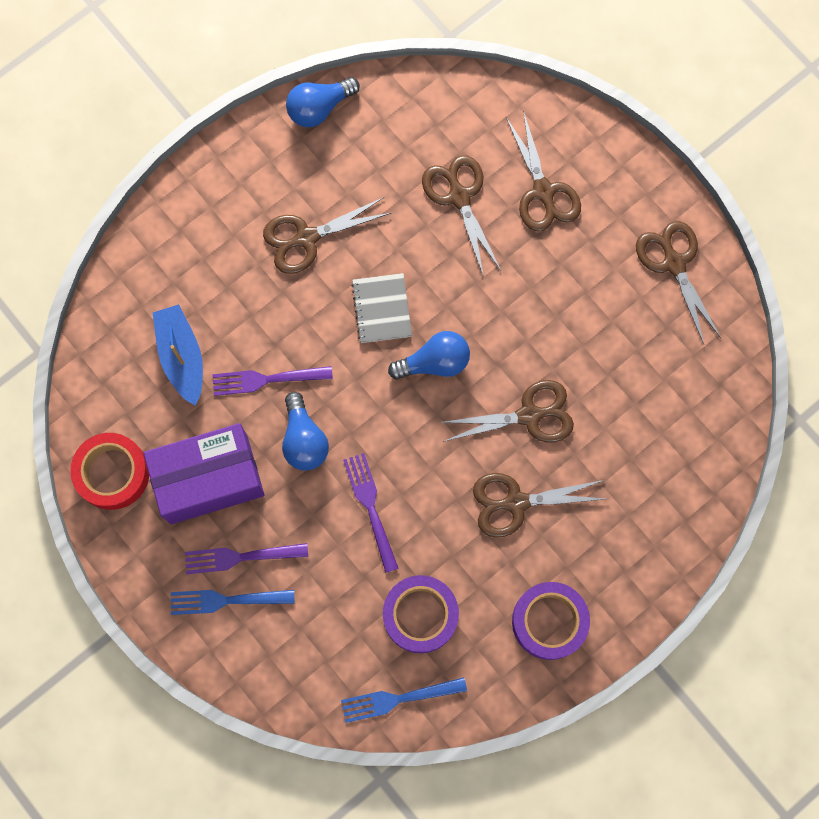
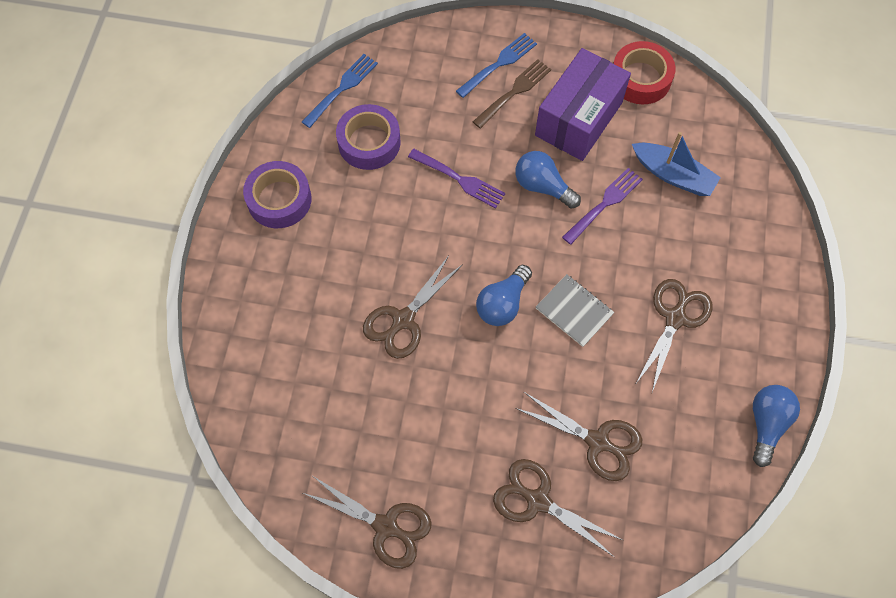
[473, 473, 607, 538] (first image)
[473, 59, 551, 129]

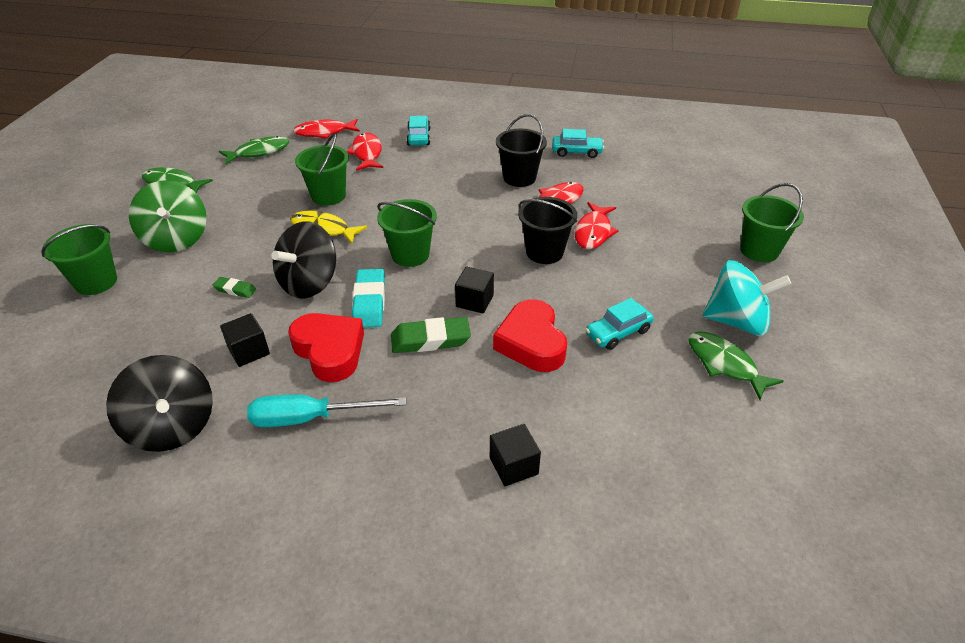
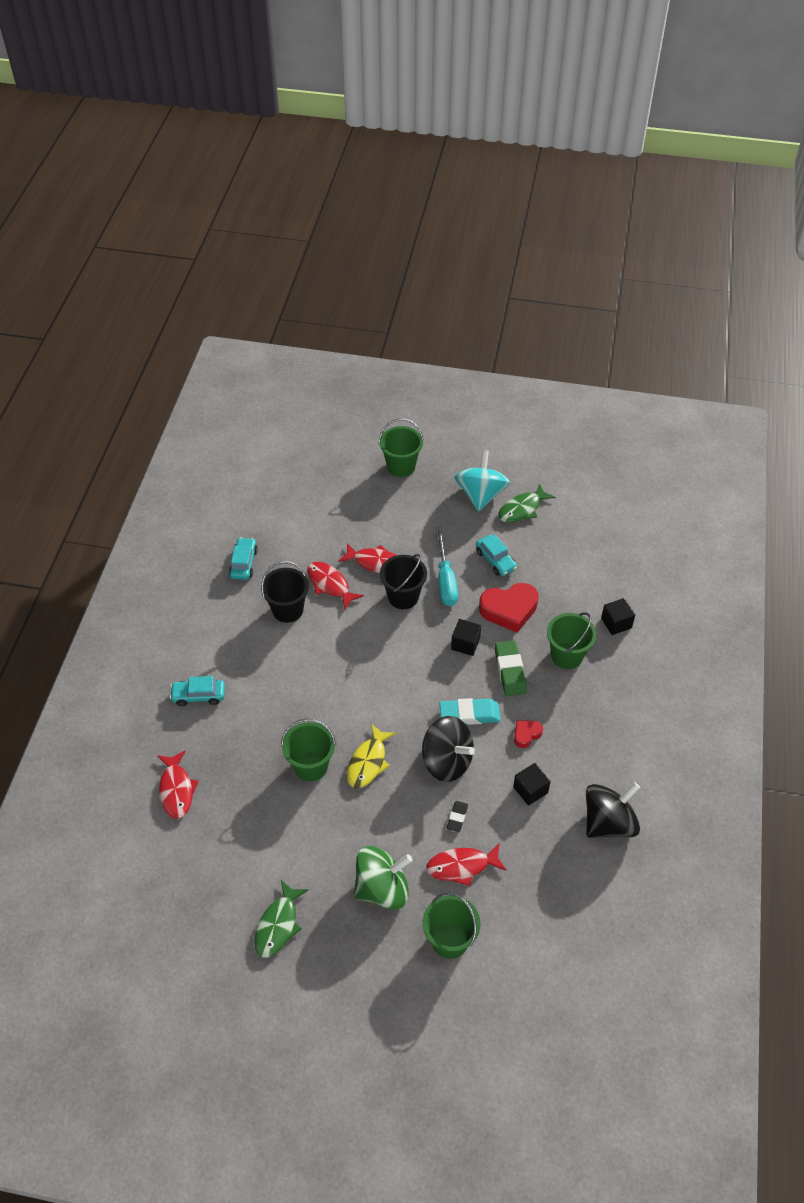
[426, 843, 507, 886]
[219, 136, 289, 164] (first image)
[547, 612, 596, 669]
[447, 801, 468, 832]
[514, 720, 543, 748]
[436, 527, 458, 606]

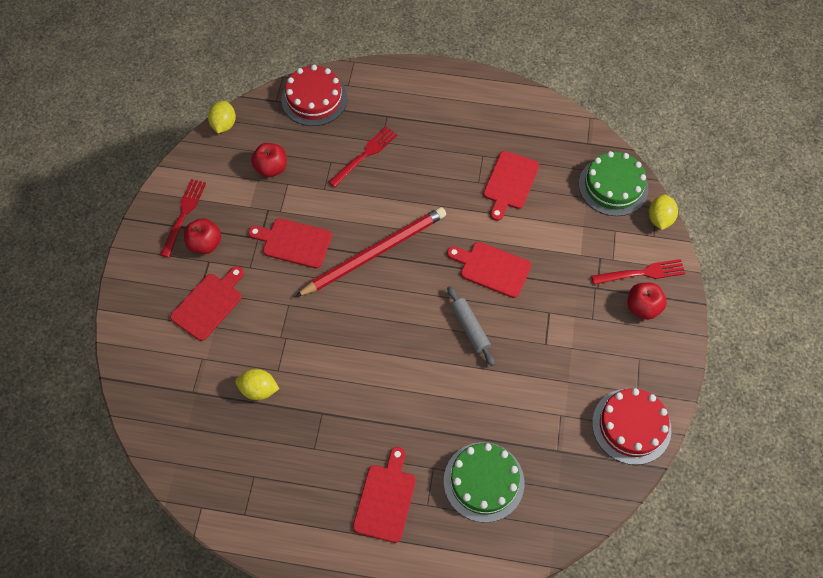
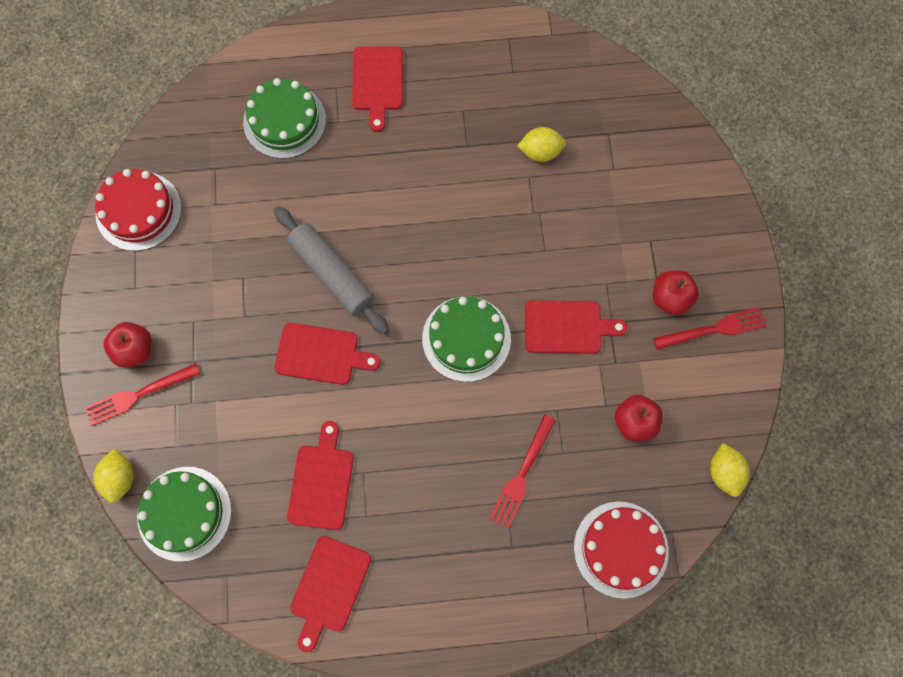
[653, 307, 767, 350]
[422, 296, 511, 382]
[290, 536, 371, 652]
[274, 206, 389, 334]

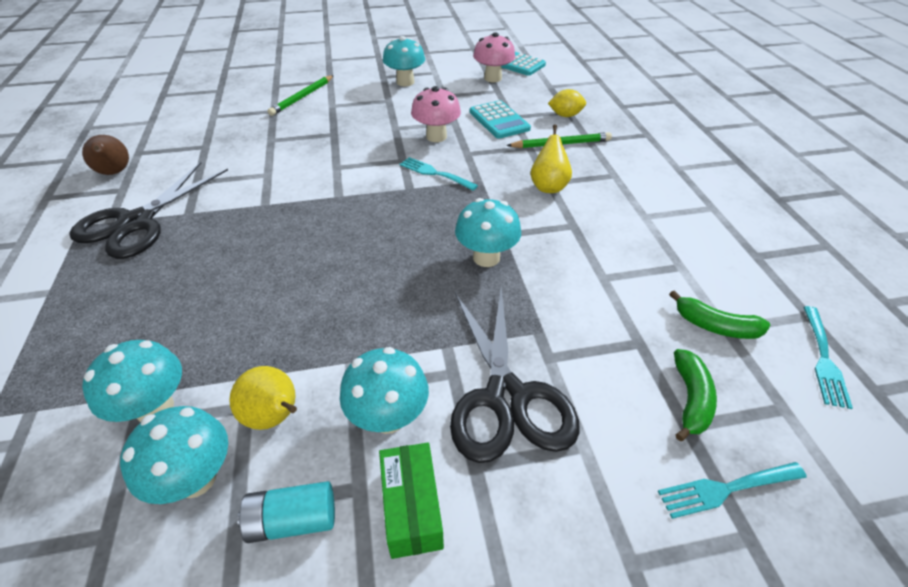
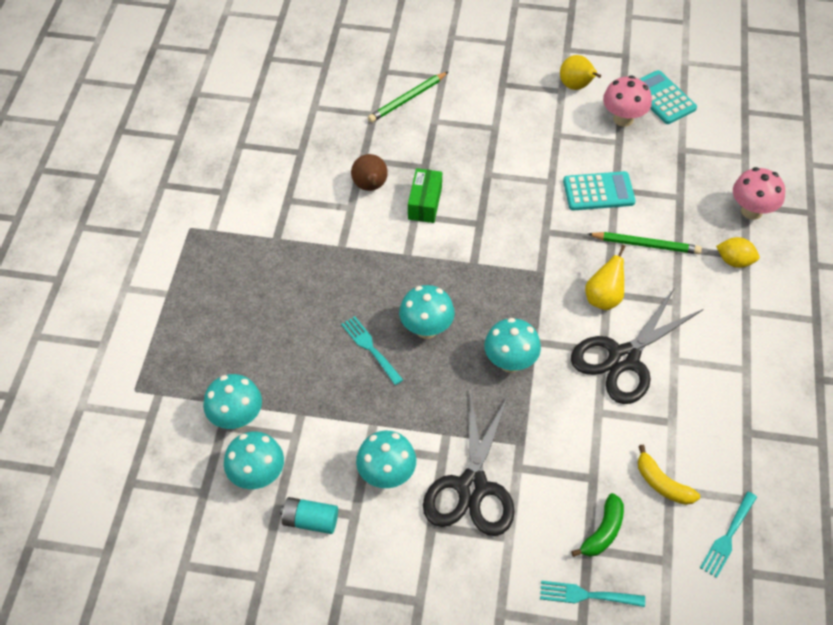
[399, 285, 455, 339]
[733, 167, 785, 220]
[716, 237, 759, 268]
[563, 171, 636, 211]
[351, 154, 388, 191]
[341, 316, 403, 385]
[571, 289, 704, 404]
[638, 445, 700, 505]
[560, 55, 601, 90]
[408, 168, 442, 223]

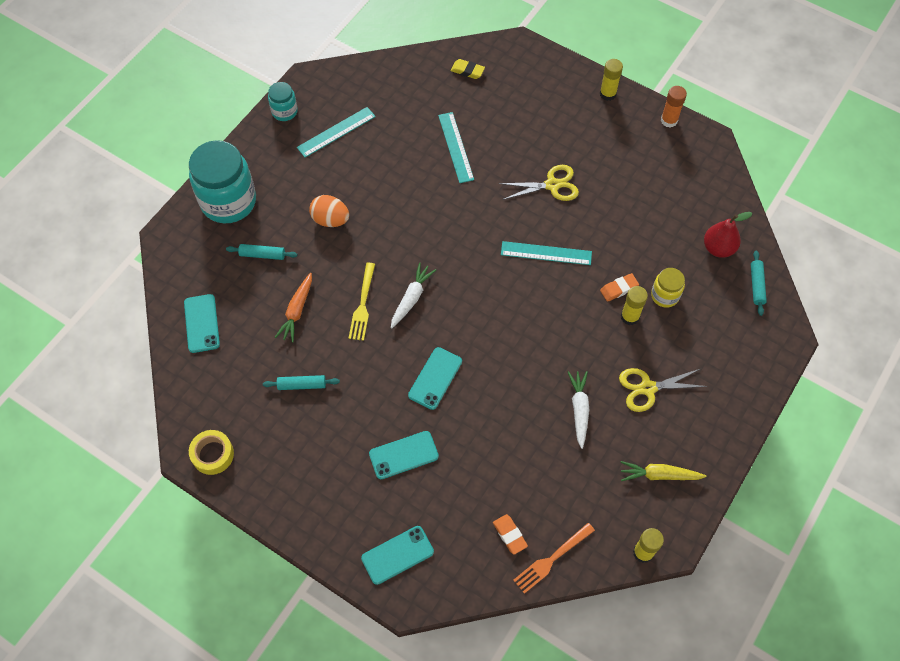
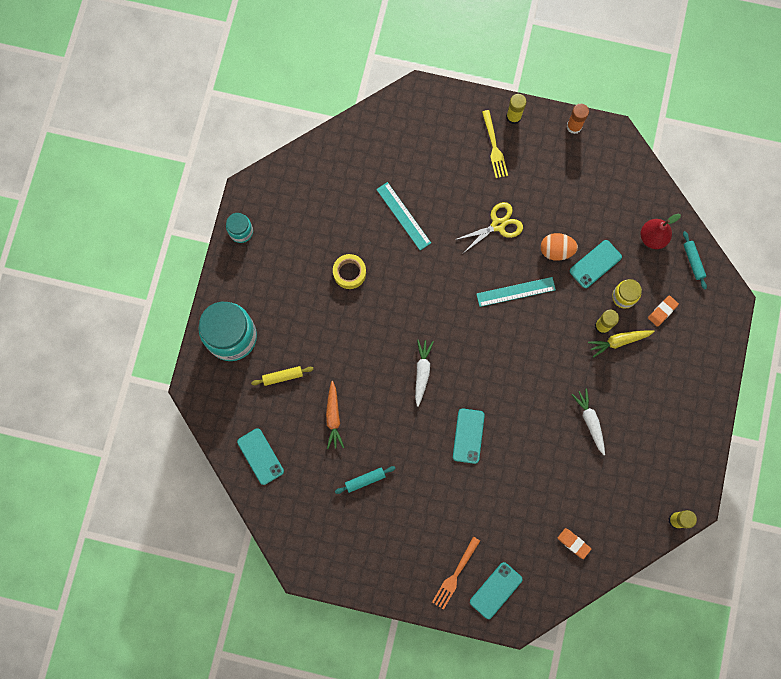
[451, 59, 485, 79] (first image)
[297, 107, 376, 157] (first image)
[541, 233, 578, 261]
[251, 366, 314, 386]
[482, 110, 508, 178]
[648, 296, 679, 327]
[619, 368, 708, 412] (first image)
[333, 254, 366, 289]
[570, 240, 622, 288]
[588, 330, 655, 358]
[432, 537, 480, 610]

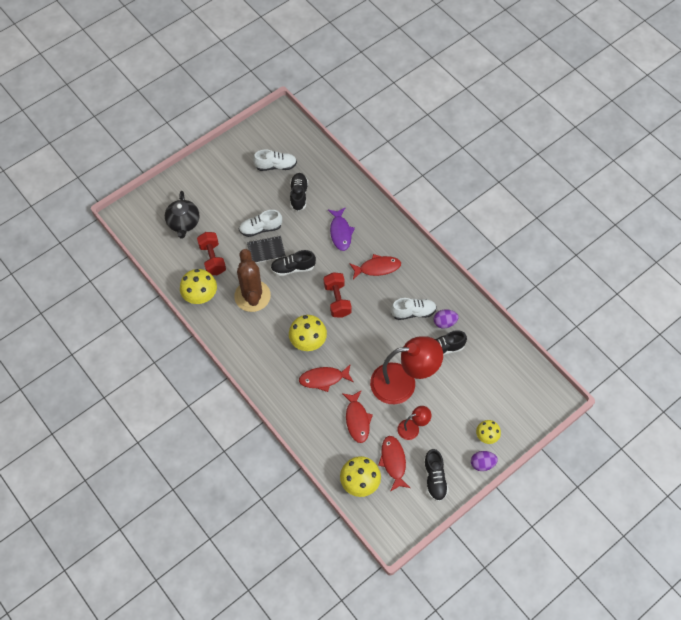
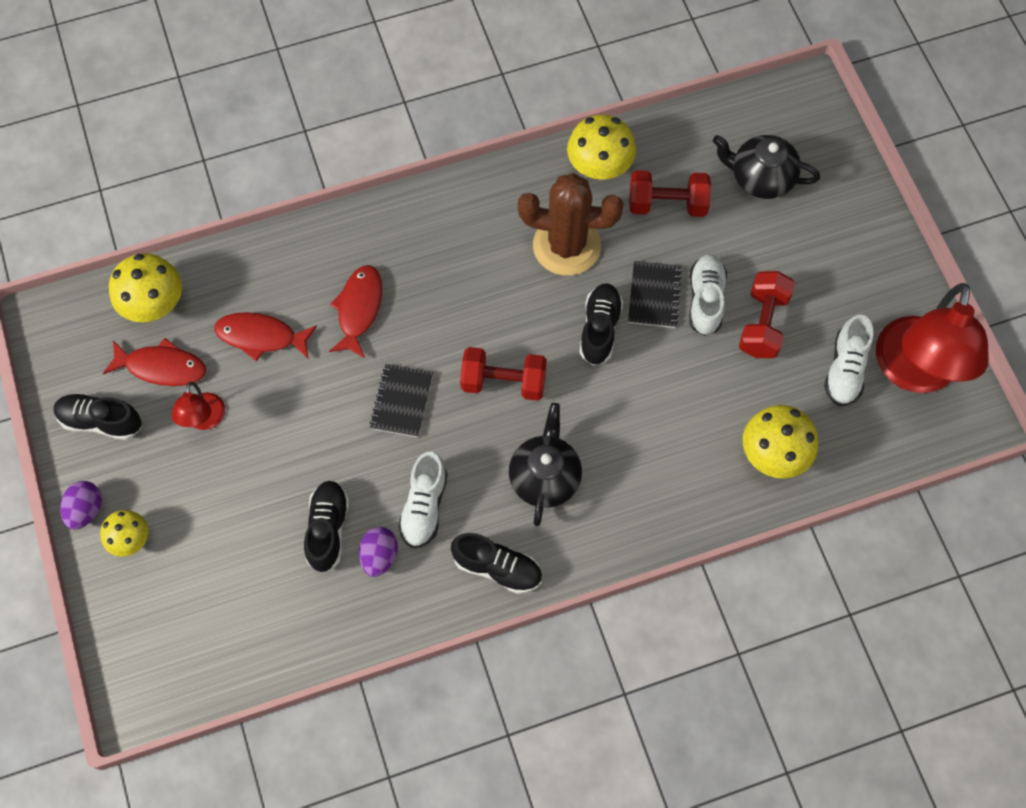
[451, 533, 542, 594]
[328, 207, 355, 251] (first image)
[509, 403, 582, 526]
[743, 405, 818, 478]
[876, 283, 989, 393]
[739, 271, 795, 358]
[369, 364, 433, 437]

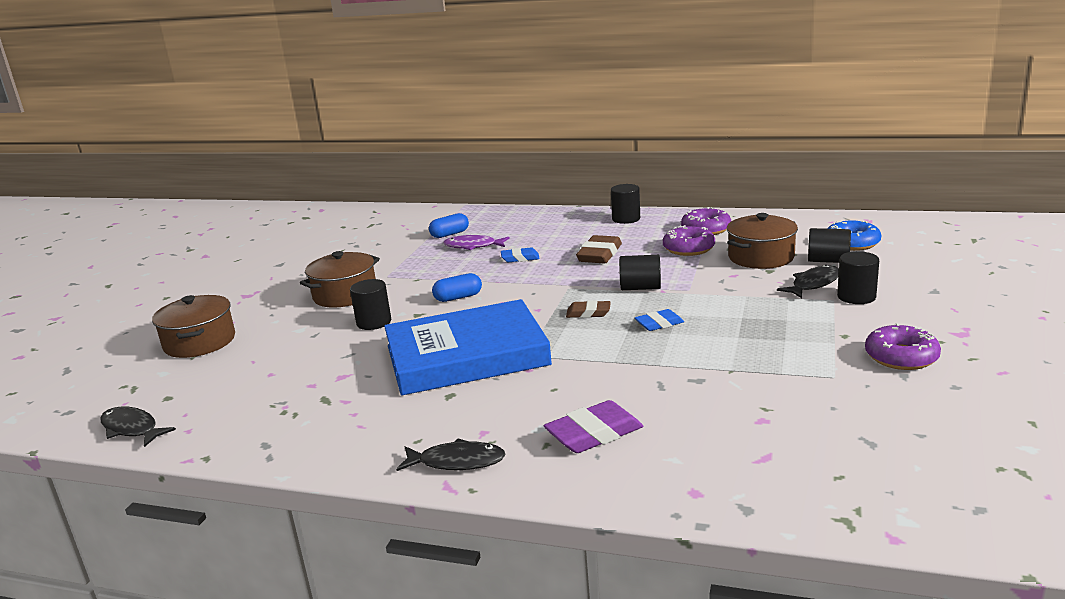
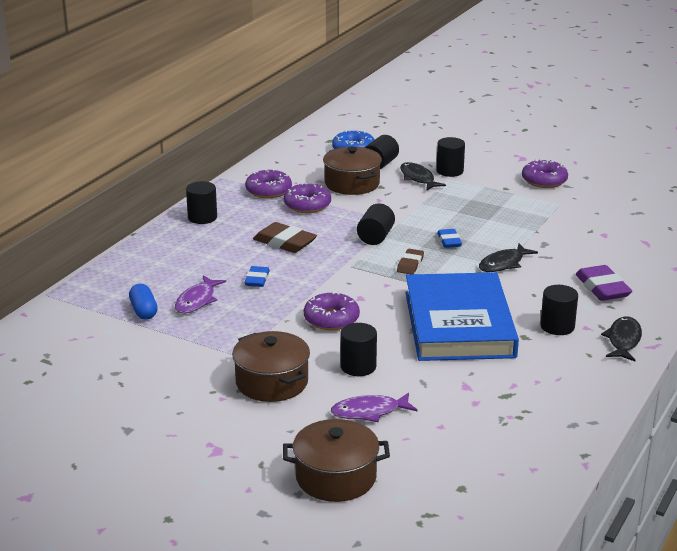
[304, 291, 360, 330]
[479, 243, 538, 272]
[540, 285, 578, 335]
[331, 392, 417, 422]

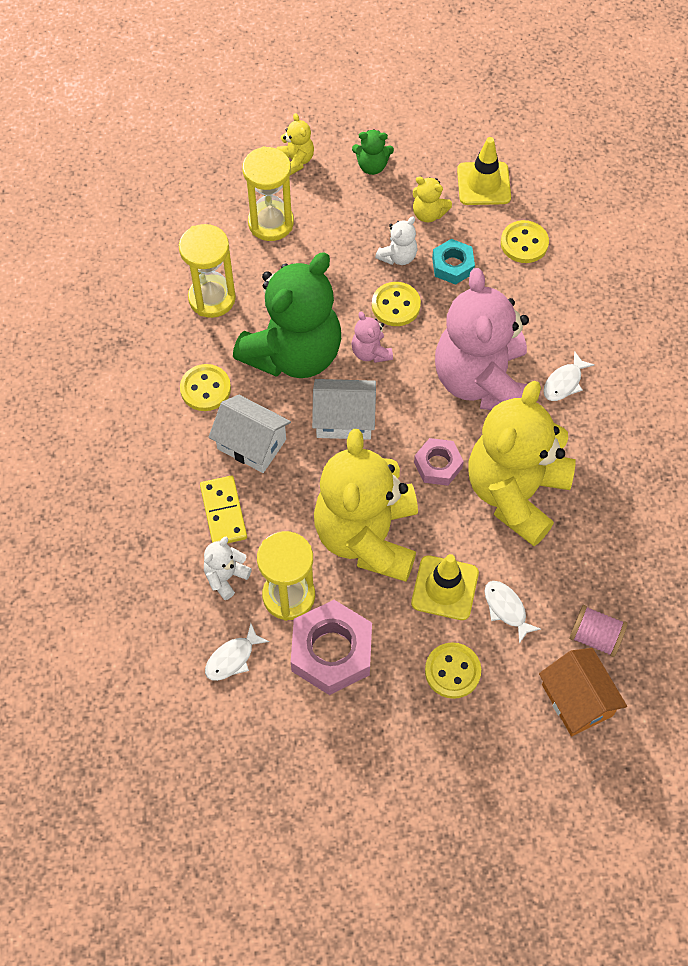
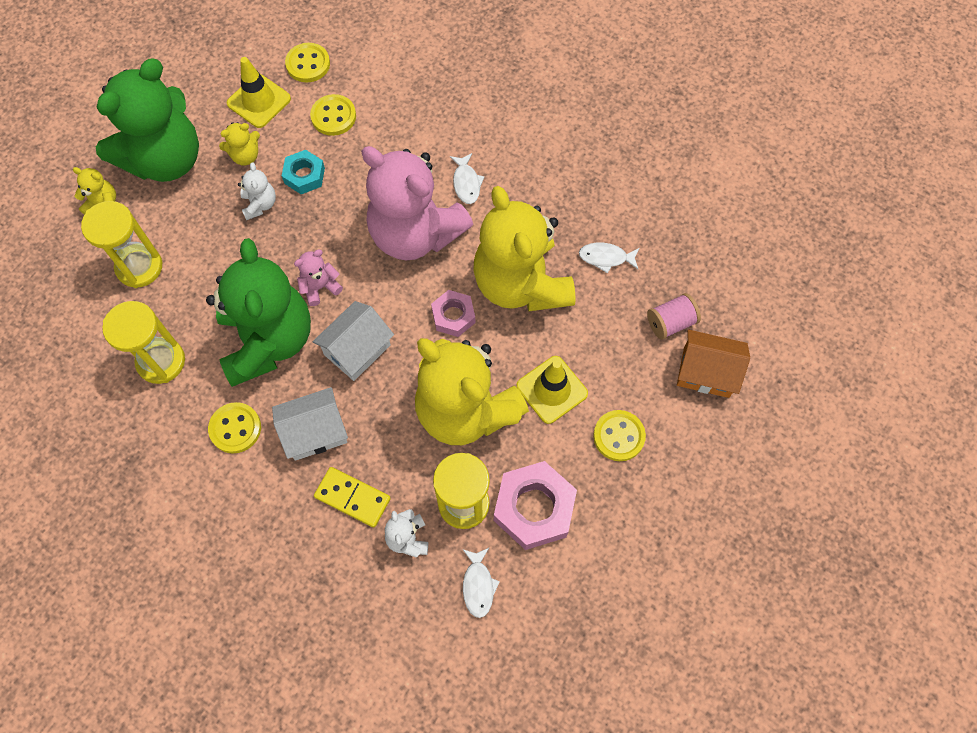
[96, 58, 199, 182]
[285, 43, 330, 82]
[294, 249, 343, 306]
[579, 243, 639, 273]

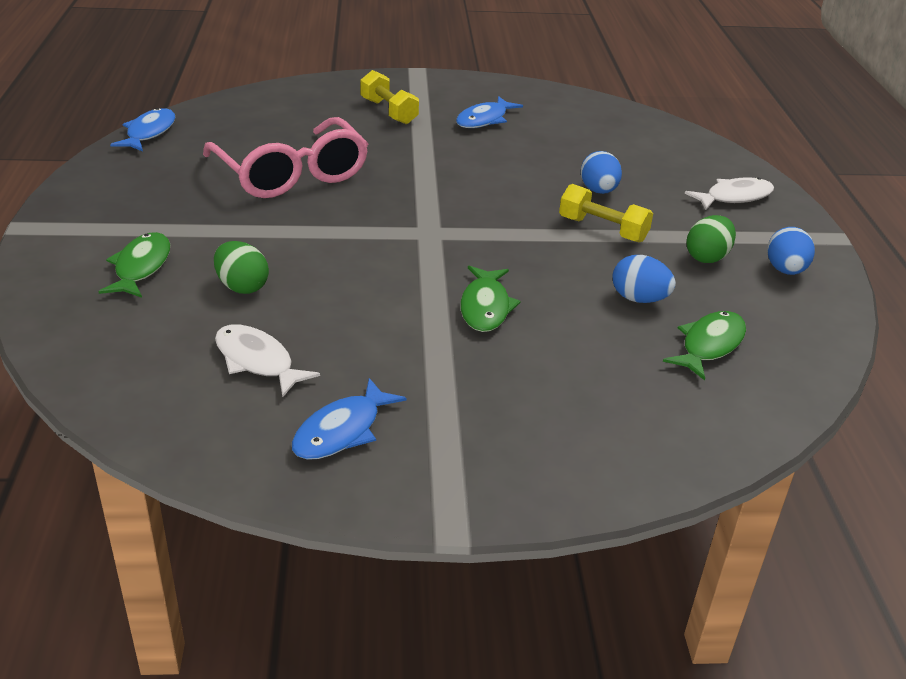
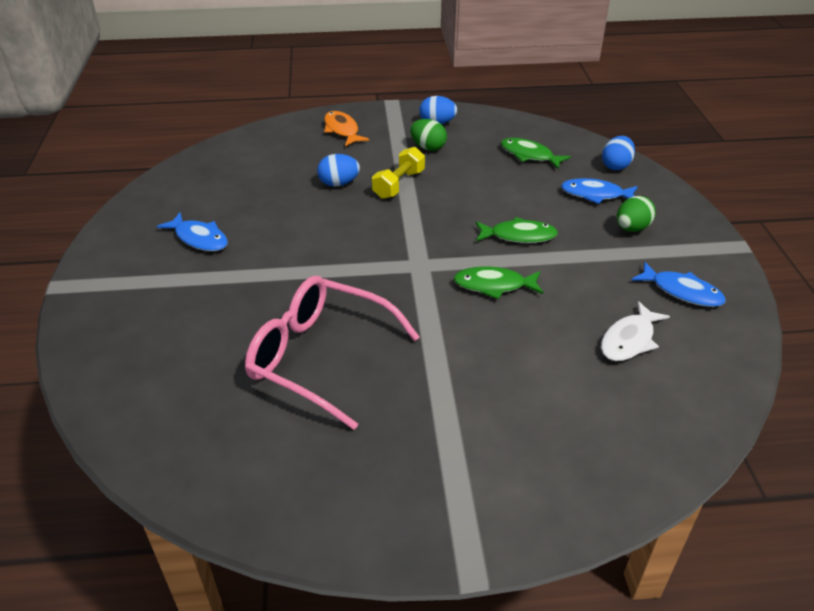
[360, 70, 419, 125] (first image)
[561, 178, 638, 204]
[245, 276, 420, 430]
[324, 111, 369, 146]
[453, 266, 543, 299]
[617, 196, 656, 232]
[602, 136, 635, 170]

